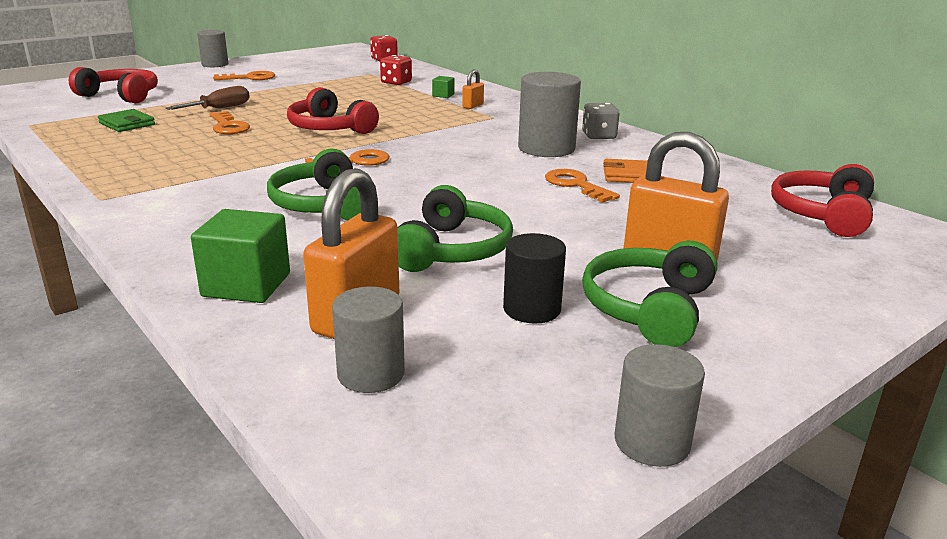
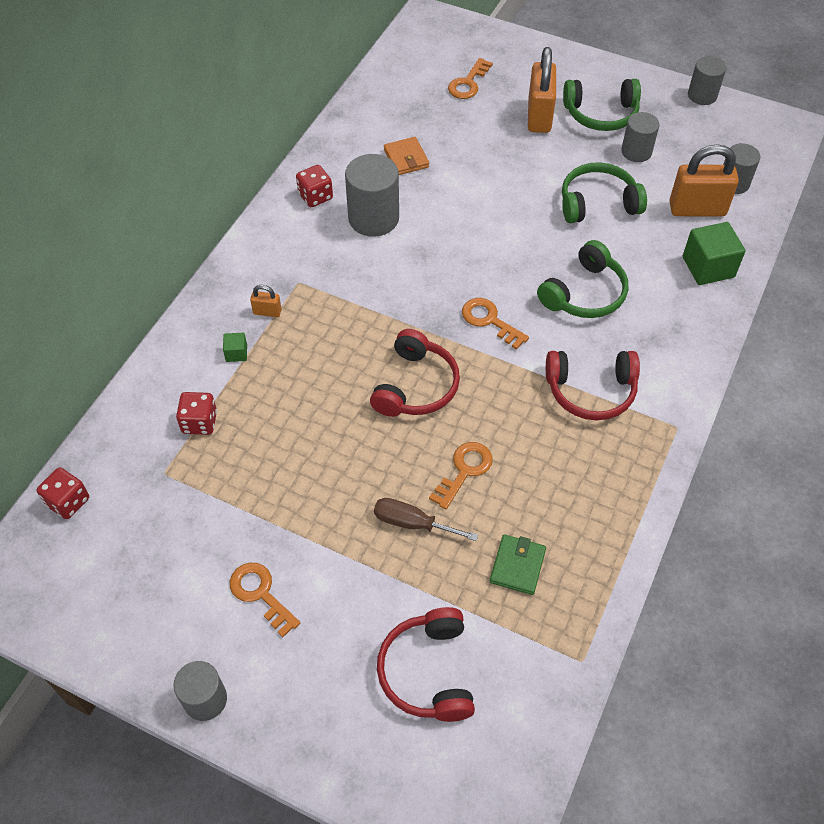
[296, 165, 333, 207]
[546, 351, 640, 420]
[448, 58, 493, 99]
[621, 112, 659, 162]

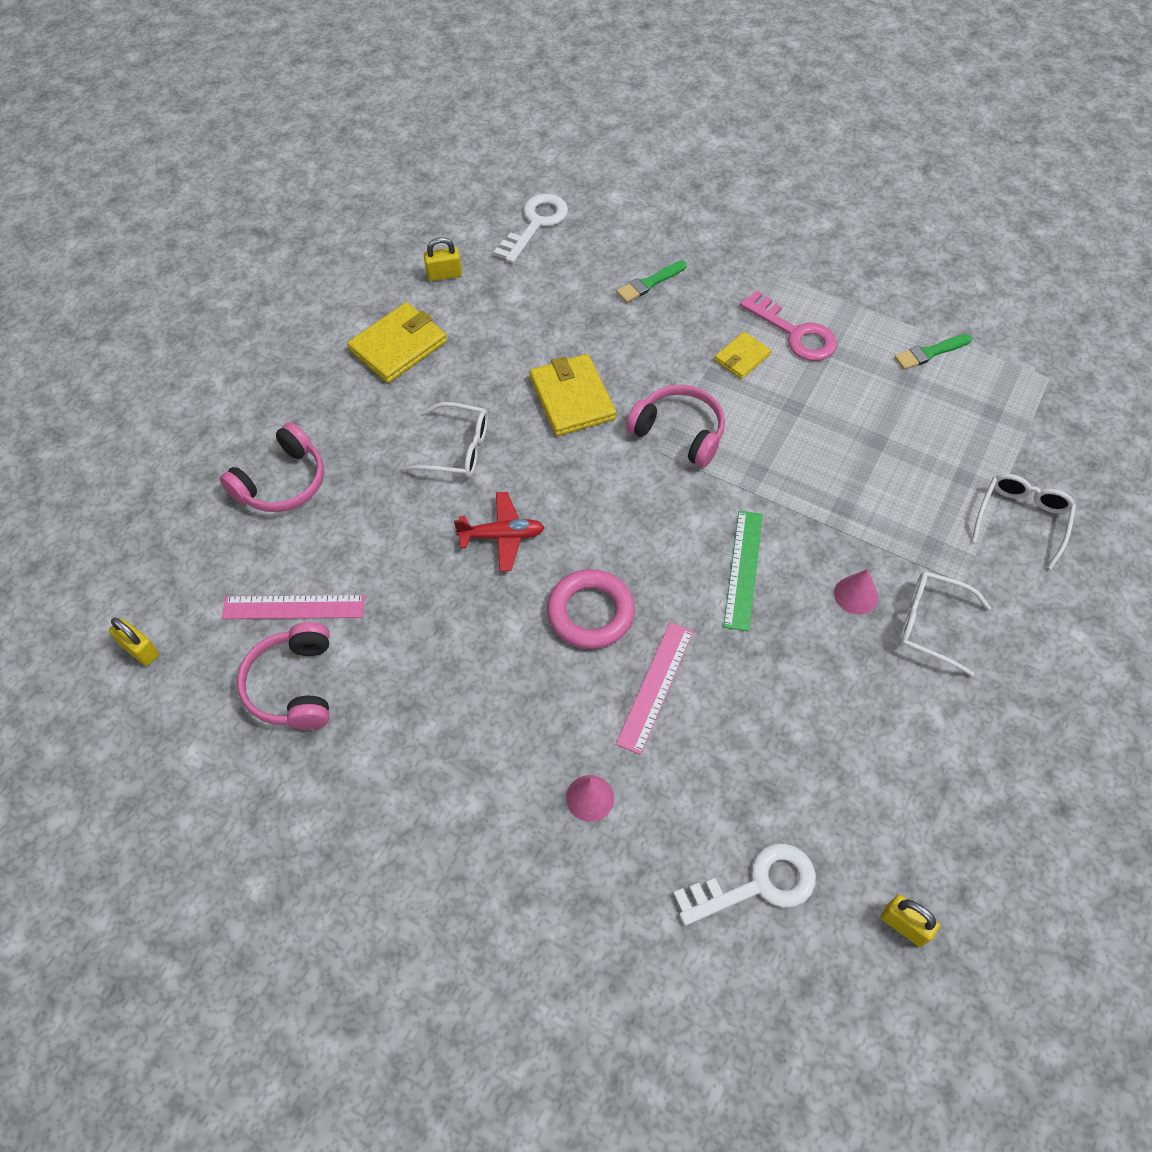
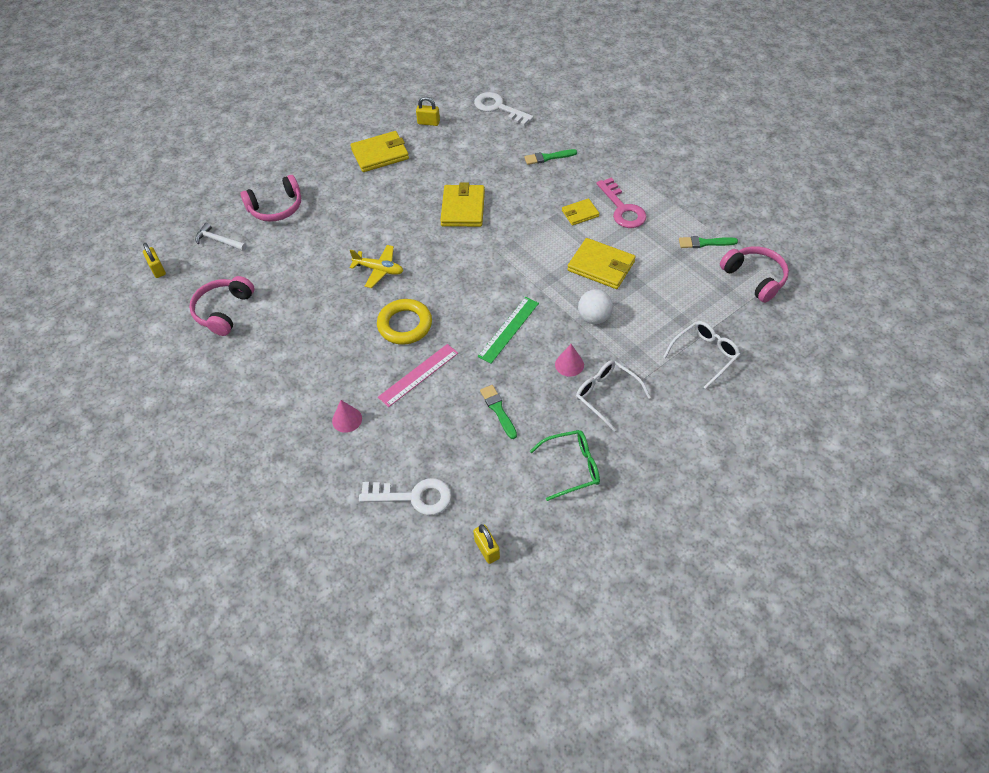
[474, 92, 534, 126]
[720, 246, 789, 303]
[402, 402, 488, 478] (first image)
[350, 245, 403, 288]
[377, 299, 432, 345]
[222, 595, 365, 619] (first image)
[195, 223, 247, 251]
[567, 238, 636, 289]
[578, 289, 613, 324]
[480, 385, 517, 439]
[530, 430, 600, 501]

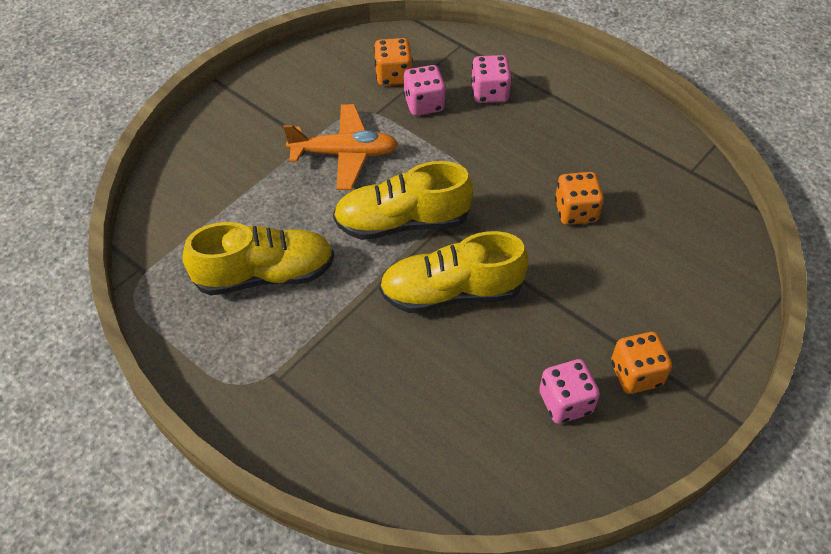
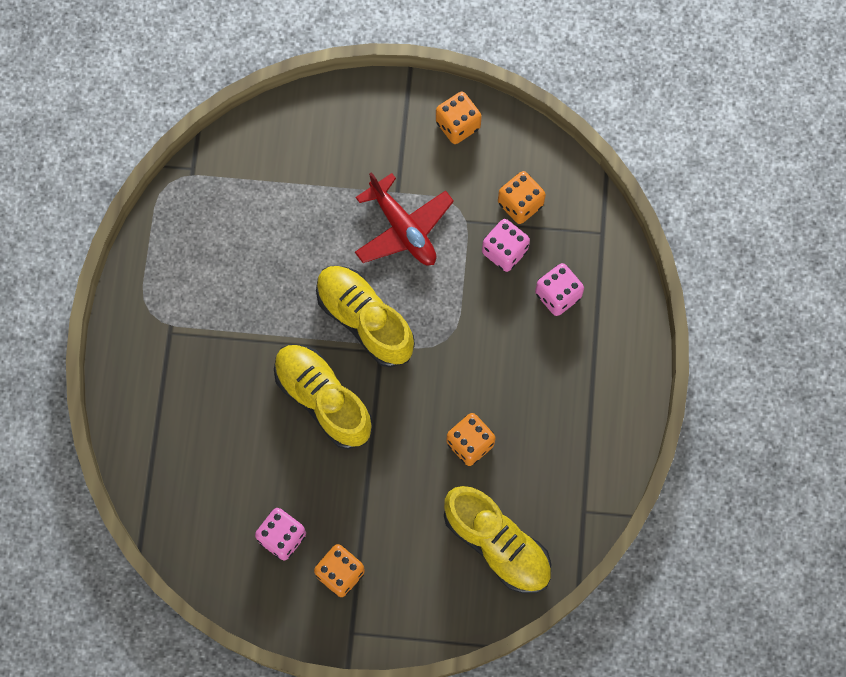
[355, 172, 454, 265]
[444, 486, 551, 593]
[436, 92, 482, 144]

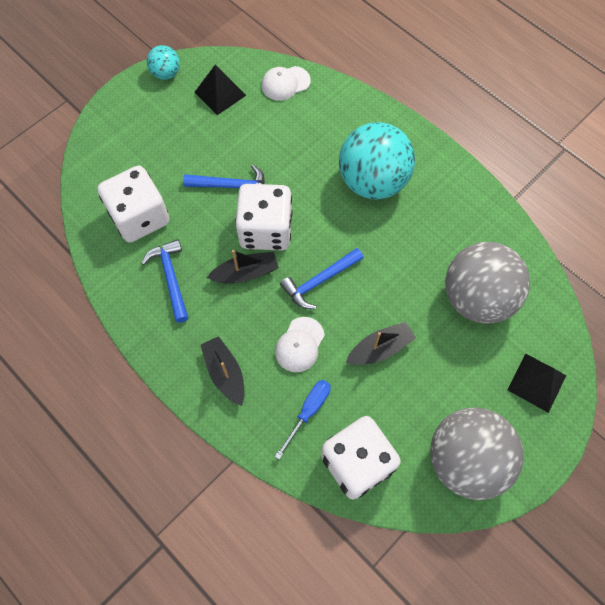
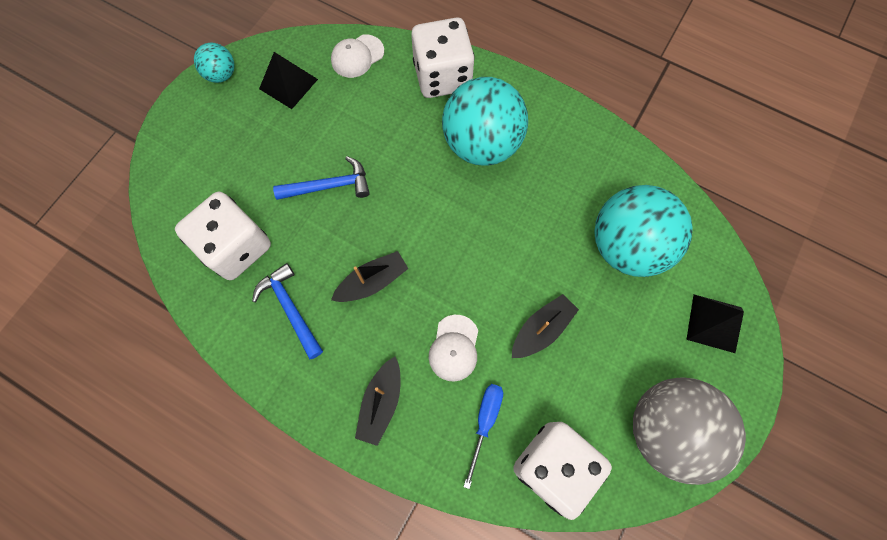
[411, 17, 475, 98]
[594, 185, 693, 277]
[280, 248, 363, 309] (first image)
[355, 356, 400, 446]

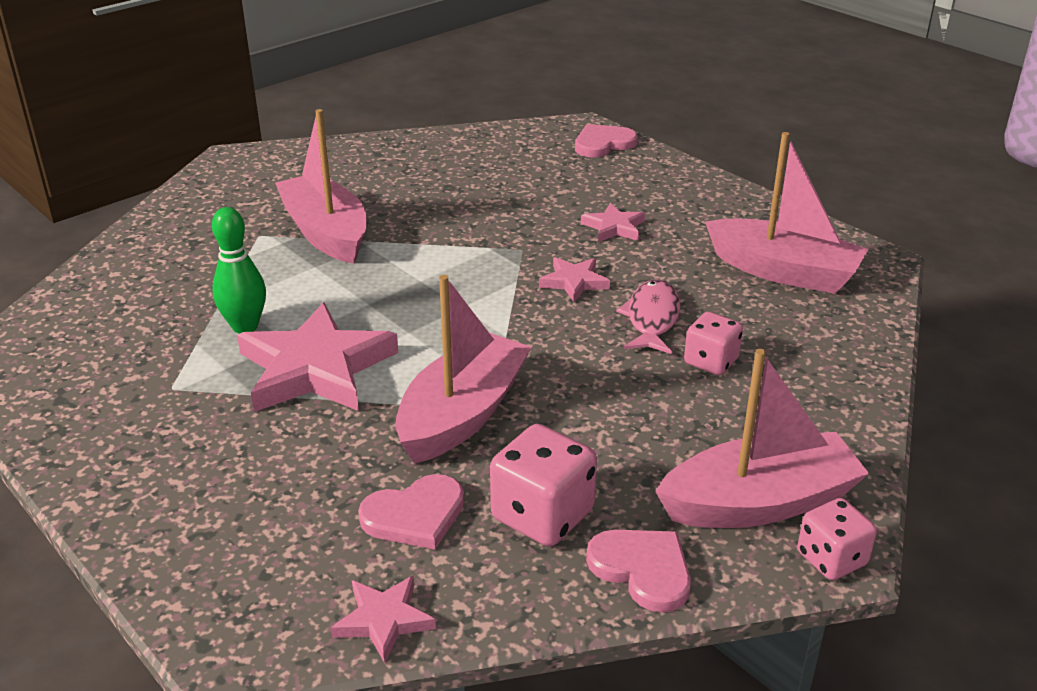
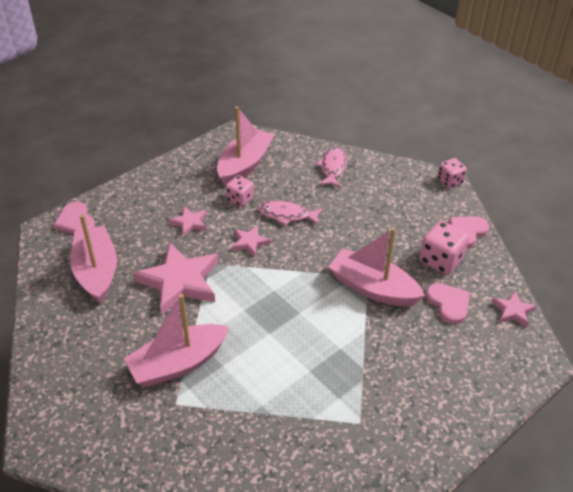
[212, 207, 266, 334] (first image)
[133, 243, 219, 315]
[226, 175, 254, 207]
[70, 214, 117, 303]
[316, 147, 347, 187]

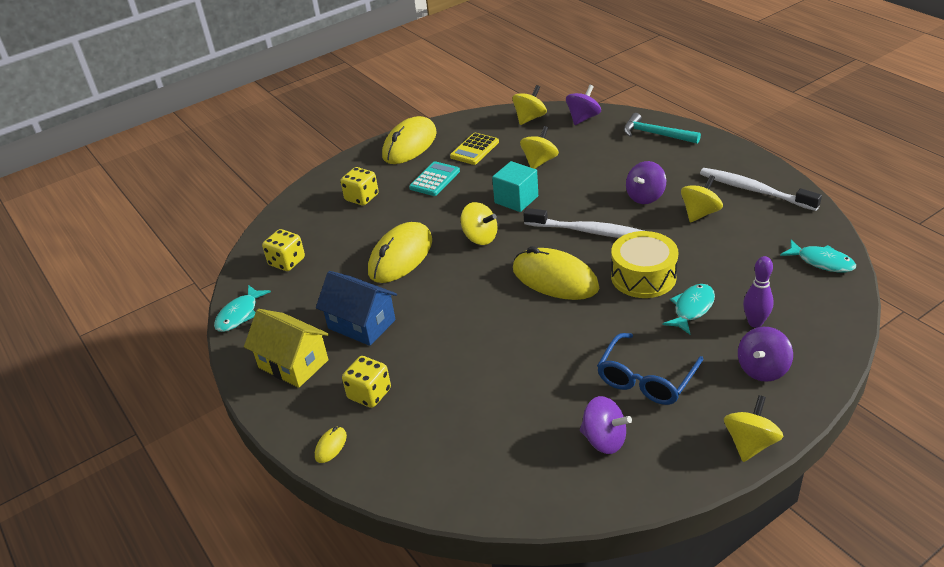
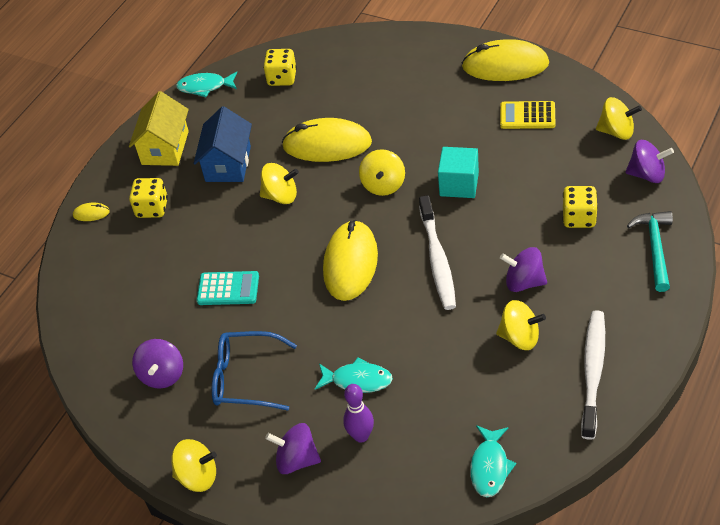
[260, 163, 299, 204]
[197, 271, 259, 305]
[563, 186, 598, 228]
[611, 231, 678, 298] (first image)

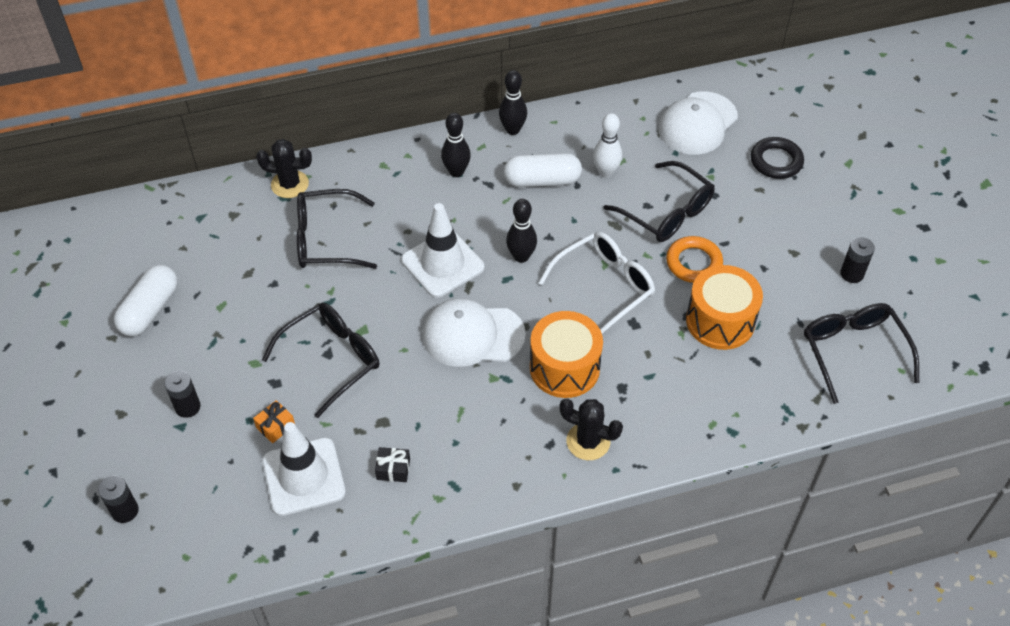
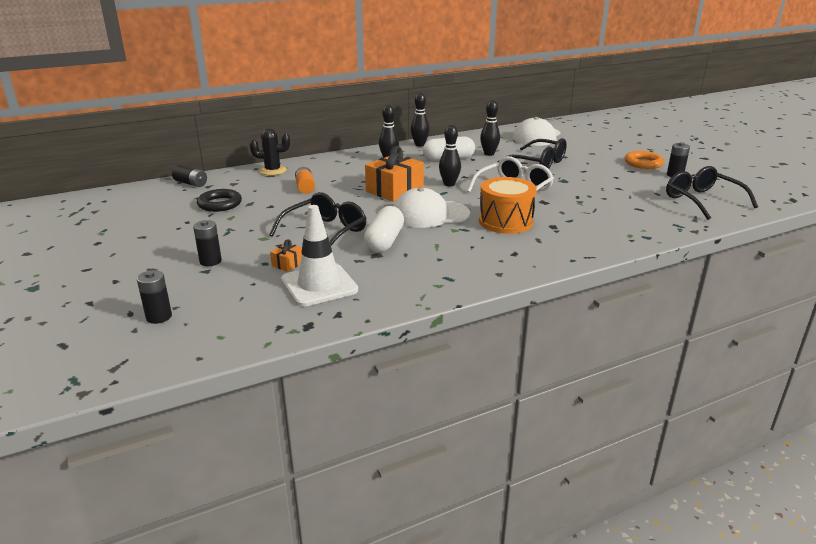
[480, 100, 500, 156]
[197, 189, 242, 212]
[295, 167, 315, 194]
[365, 146, 424, 202]
[625, 151, 664, 169]
[364, 206, 404, 252]
[686, 265, 763, 350] (first image)
[559, 399, 623, 460] (first image)
[375, 447, 410, 482] (first image)
[172, 165, 207, 187]

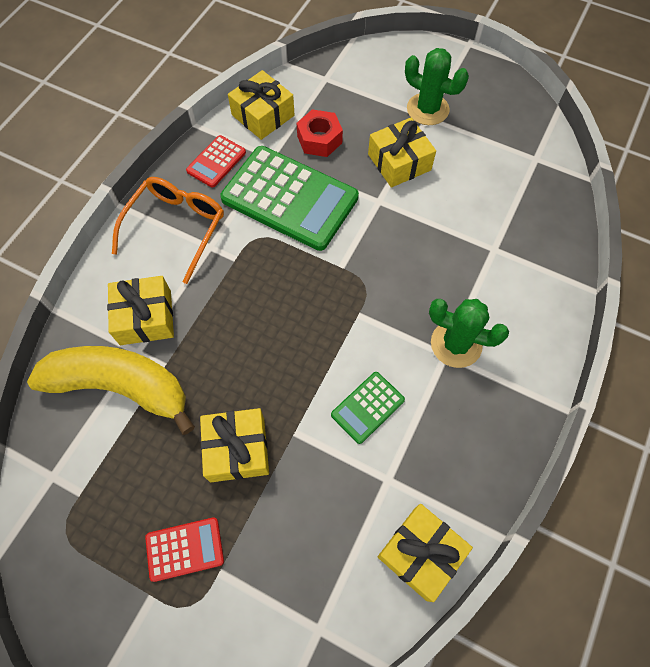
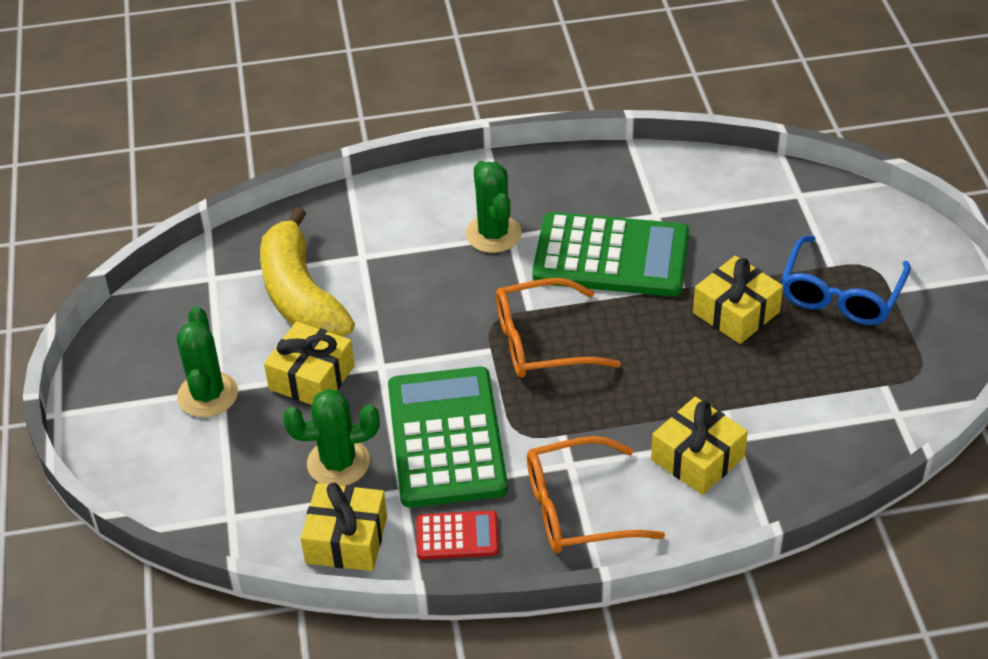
[283, 389, 380, 486]
[260, 207, 355, 337]
[532, 212, 689, 297]
[378, 504, 473, 602] (first image)
[781, 236, 911, 325]
[496, 278, 621, 378]

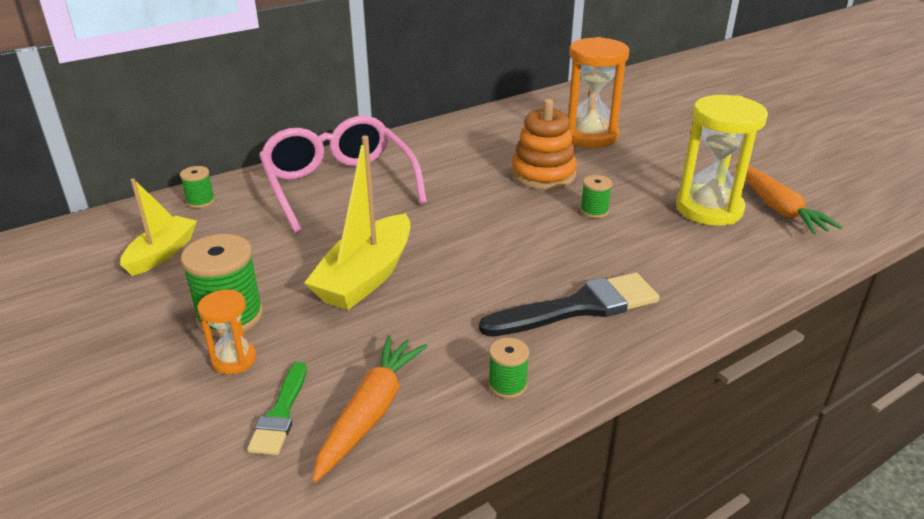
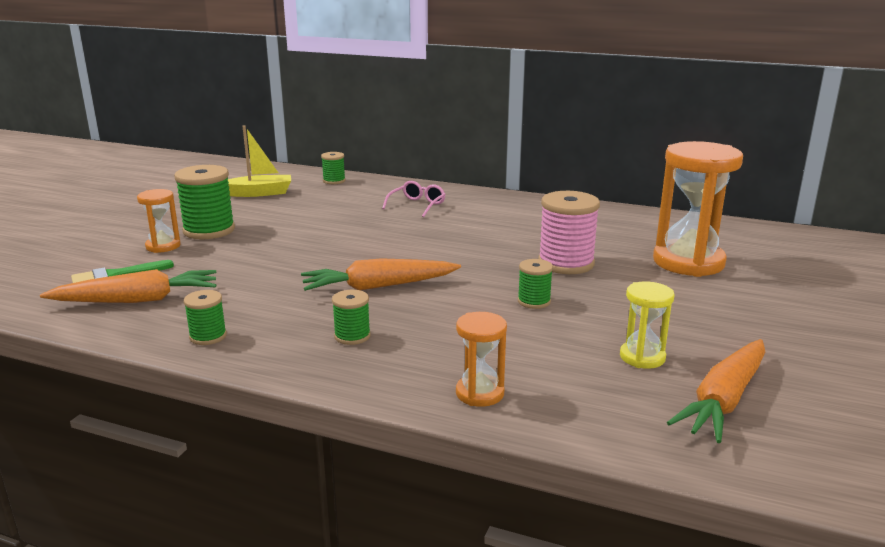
[620, 281, 675, 369]
[538, 191, 600, 274]
[382, 181, 446, 217]
[304, 135, 410, 310] (first image)
[332, 290, 371, 345]
[301, 258, 461, 291]
[456, 312, 507, 407]

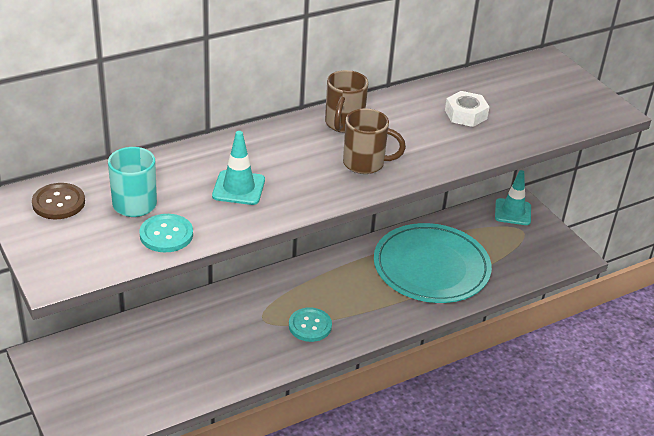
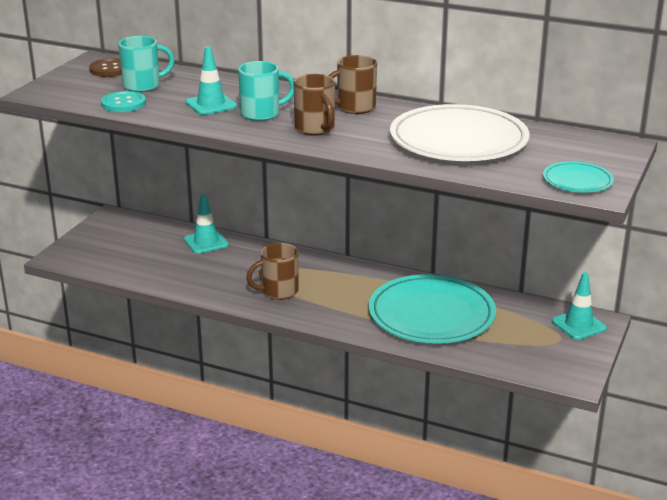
[390, 104, 530, 161]
[246, 243, 298, 300]
[238, 61, 294, 121]
[543, 162, 614, 192]
[184, 194, 229, 254]

